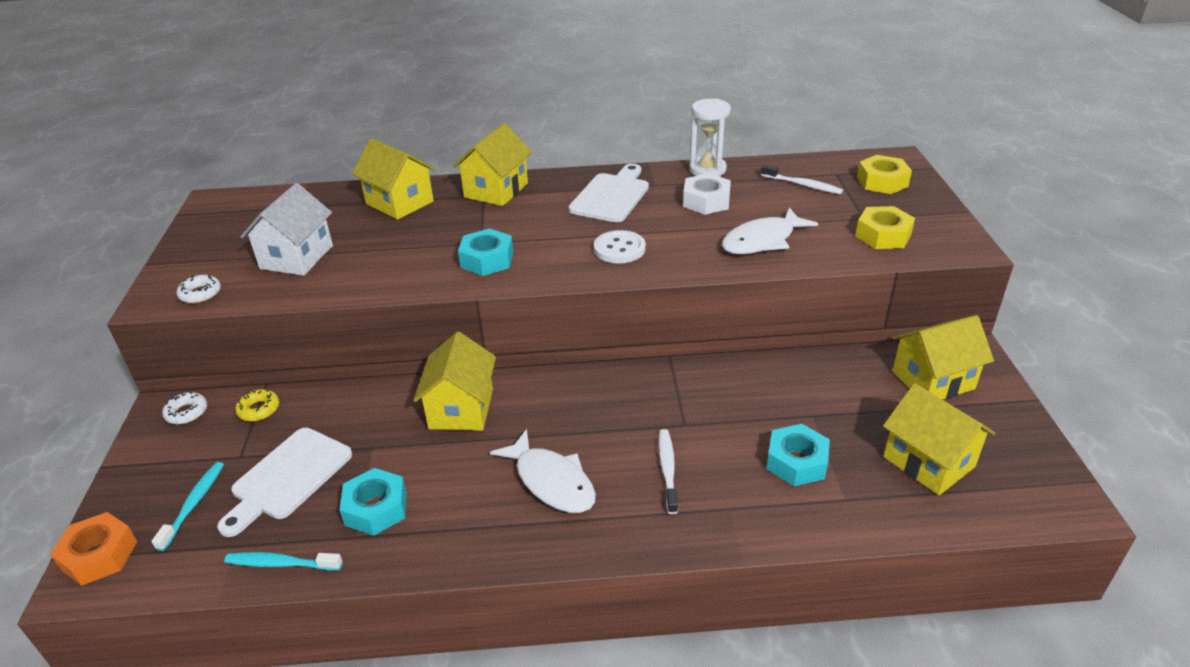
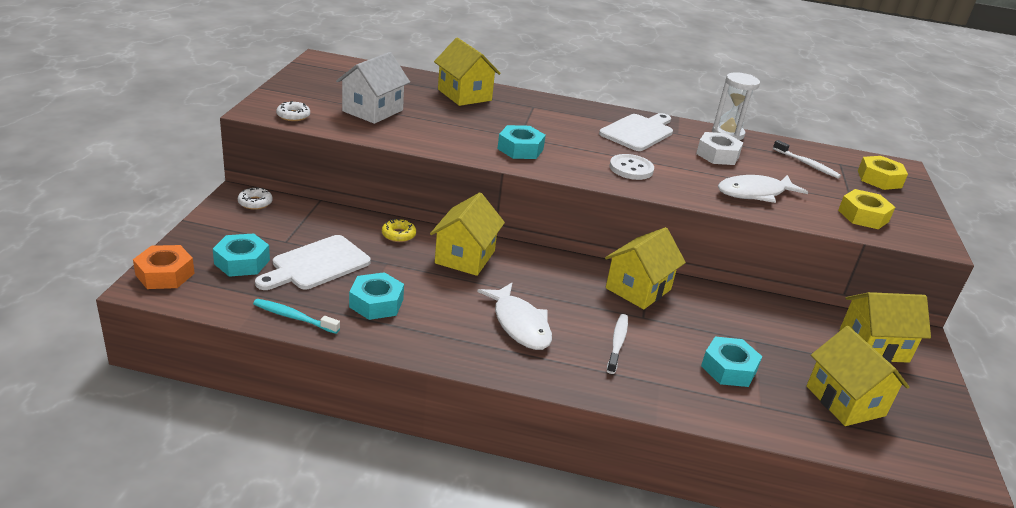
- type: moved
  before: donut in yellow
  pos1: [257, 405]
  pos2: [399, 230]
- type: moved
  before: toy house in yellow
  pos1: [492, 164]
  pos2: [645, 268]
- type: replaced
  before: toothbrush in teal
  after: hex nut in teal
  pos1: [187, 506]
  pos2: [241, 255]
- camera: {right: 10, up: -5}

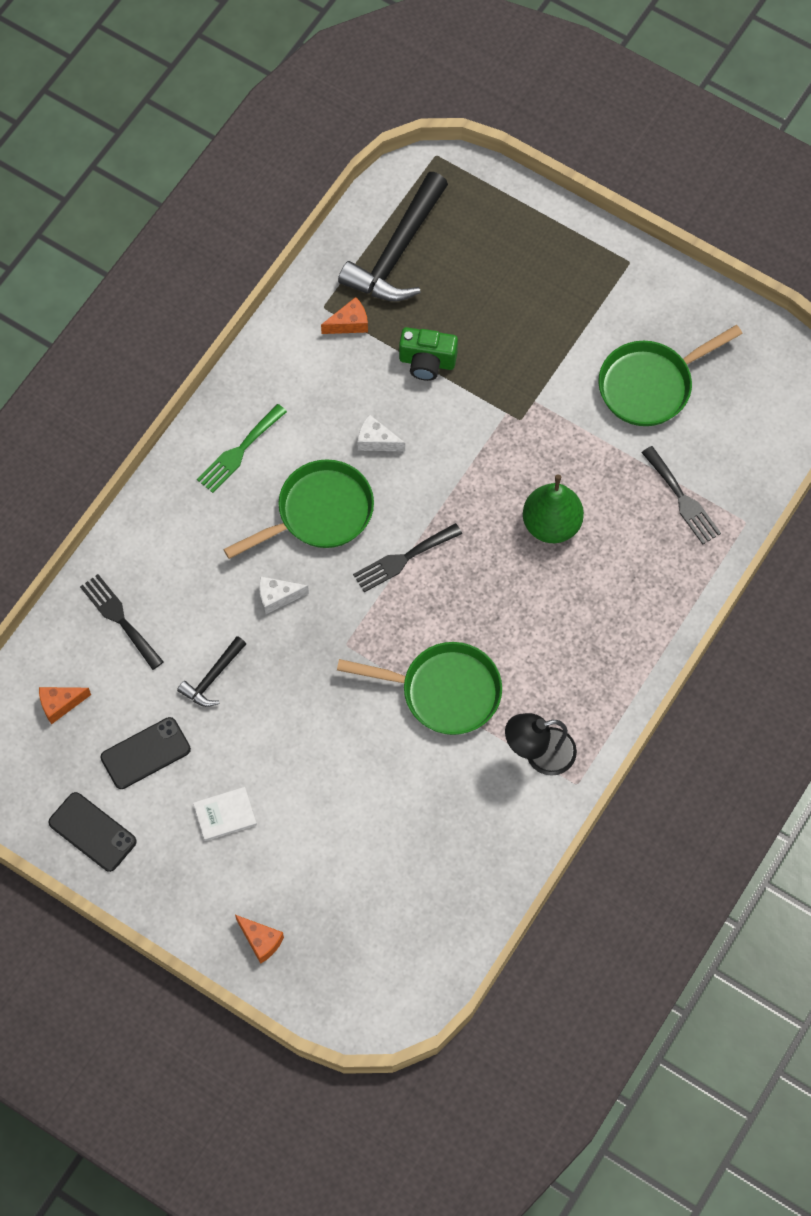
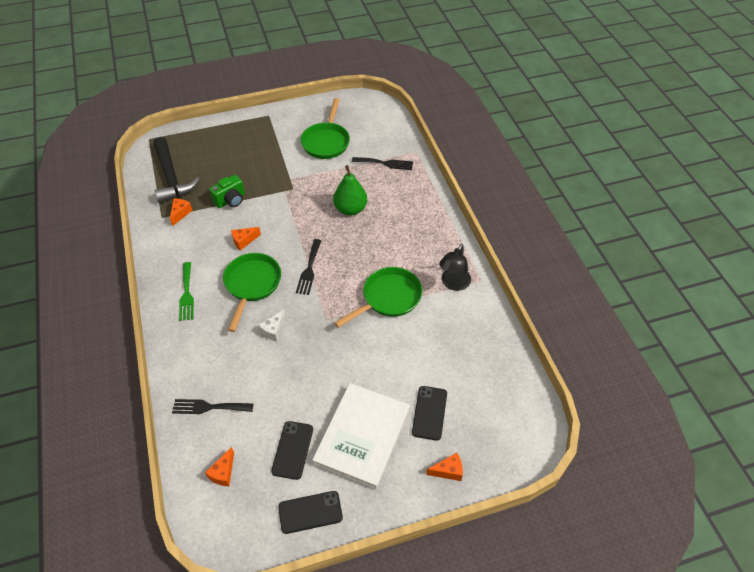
- type: removed
  before: hammer in black
  pos1: [211, 671]
- type: added
  after: smartphone in black
  pos2: [429, 413]
- type: recoloured
  before: cheese wedge in snow-white
  after: cheese wedge in orange-coloured
  pos1: [381, 433]
  pos2: [246, 238]
- type: resized
  before: hardback in snow-white
  pos1: [225, 814]
  pos2: [361, 436]
  scale: 2.47
- camera: {right: -50, up: -15}

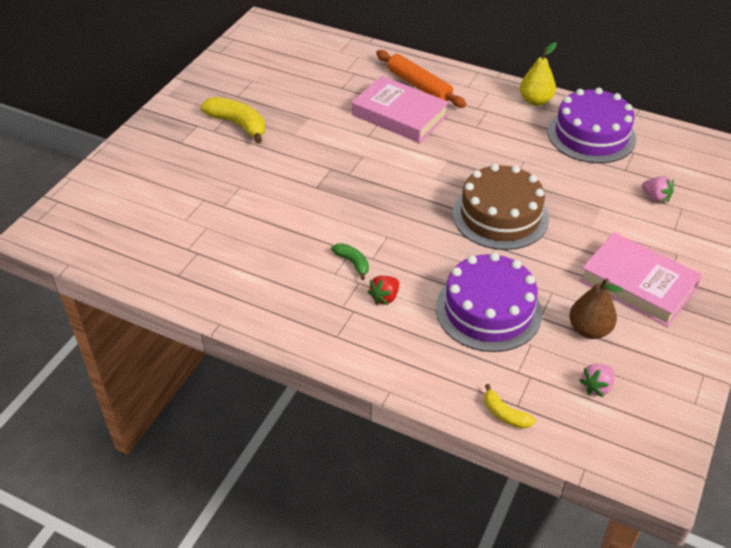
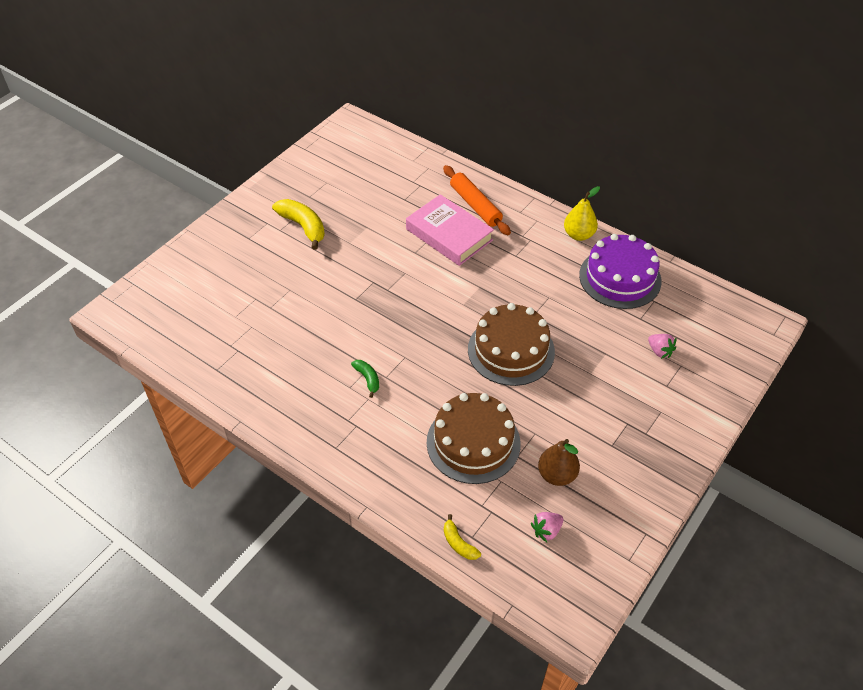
- type: removed
  before: berry in red
  pos1: [383, 290]
- type: removed
  before: hardback in rosy
  pos1: [640, 279]
- type: recoloured
  before: cake in royal purple
  after: cake in dark brown
  pos1: [489, 302]
  pos2: [474, 438]
- camera: {right: 10, up: 5}

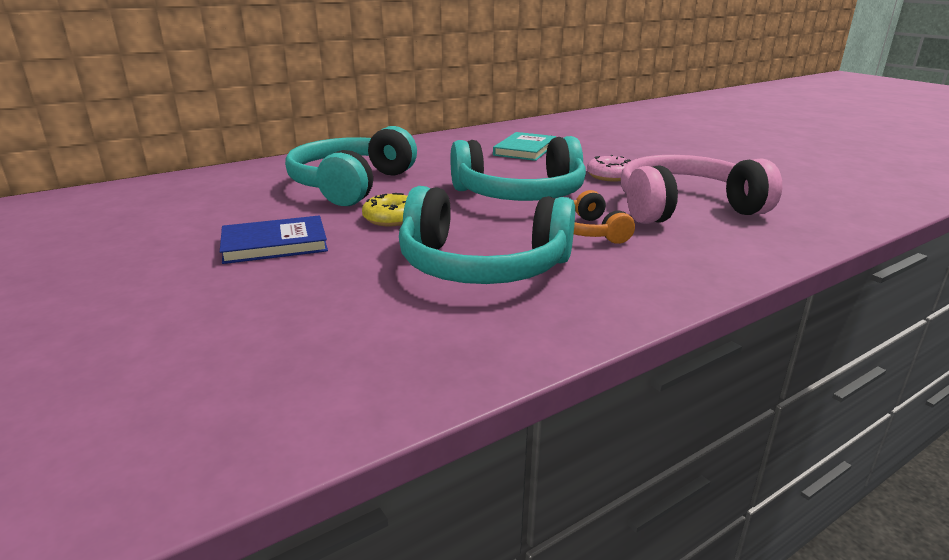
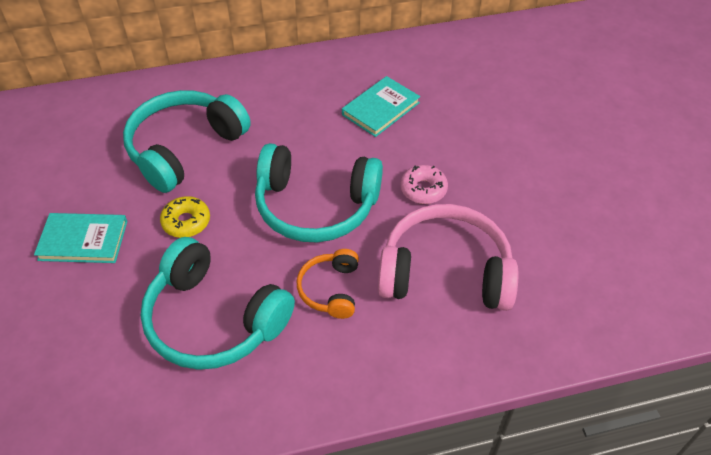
- type: recoloured
  before: hardback in blue
  after: hardback in teal
  pos1: [274, 240]
  pos2: [80, 238]
- camera: {right: 20, up: 25}

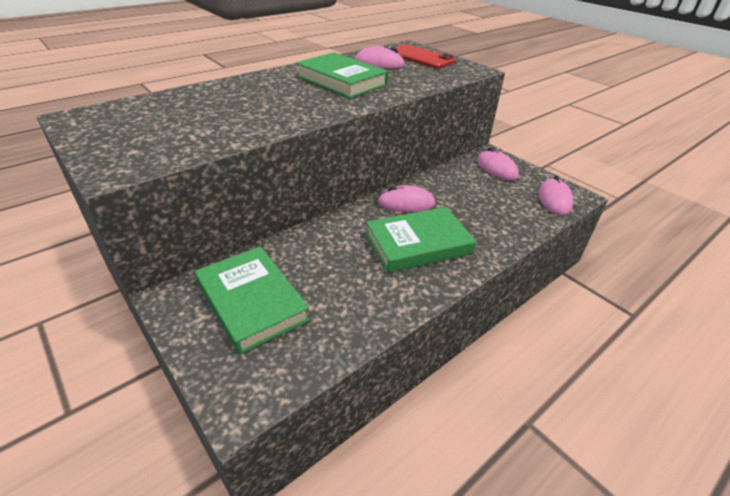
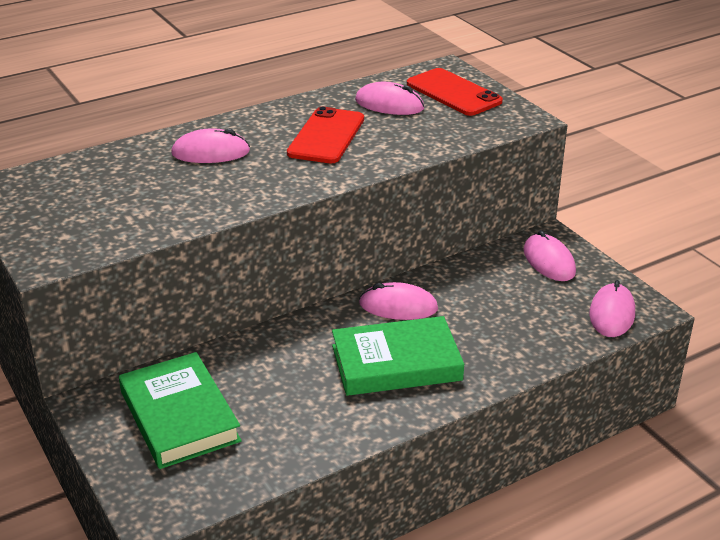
- type: added
  after: computer mouse in rosy
  pos2: [210, 145]
- type: replaced
  before: hardback in green
  after: smartphone in red
  pos1: [342, 75]
  pos2: [325, 135]
- camera: {right: 10, up: -5}

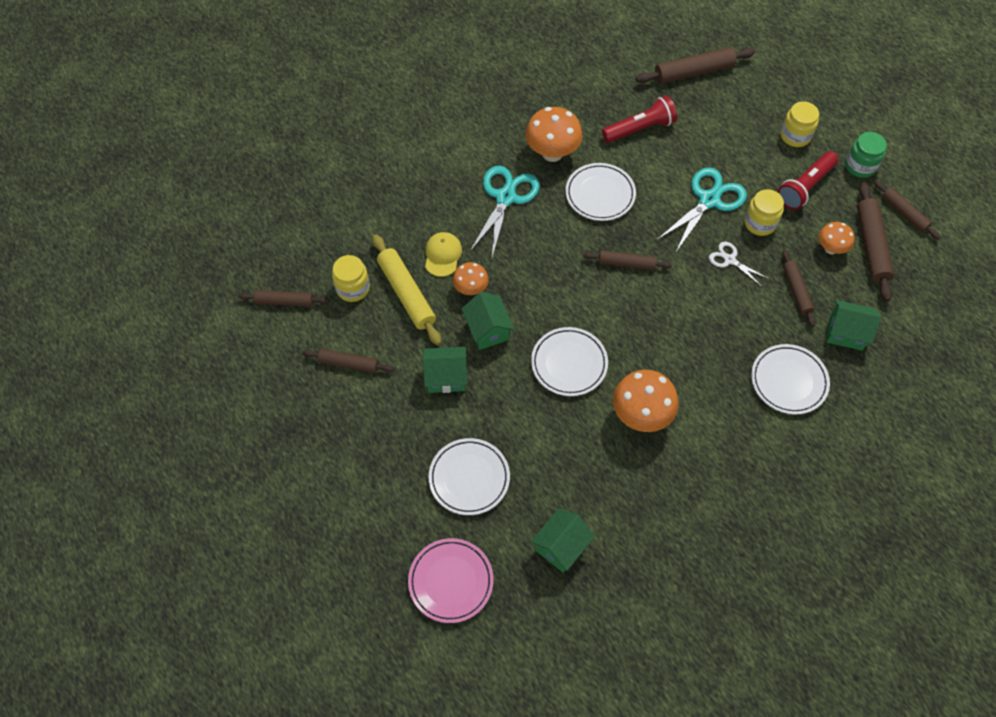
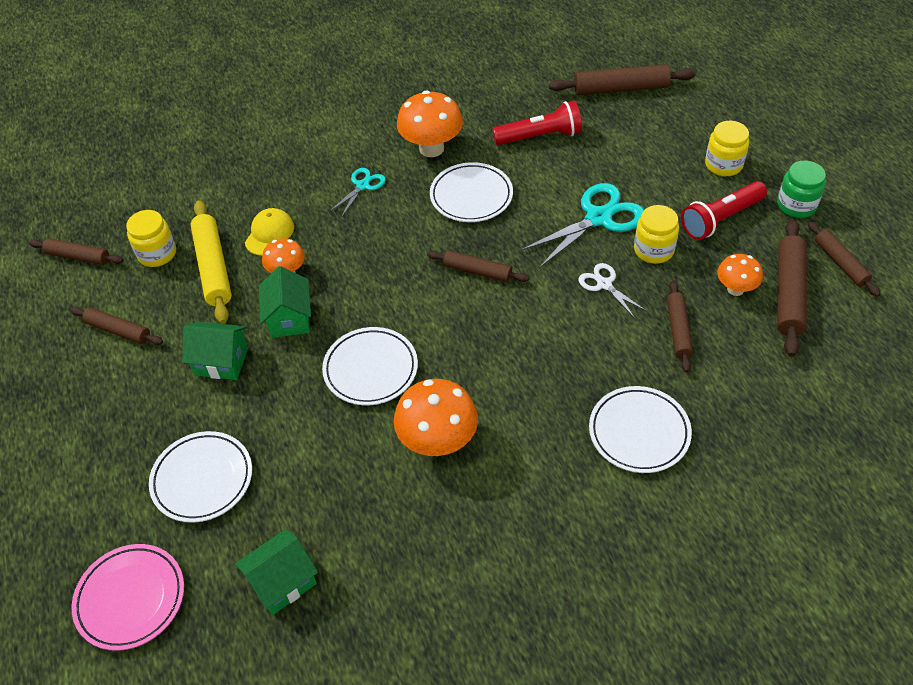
- type: removed
  before: toy house in green
  pos1: [854, 325]
- type: resized
  before: scissors in teal
  pos1: [505, 211]
  pos2: [358, 192]
  scale: 0.54
- camera: {right: 15, up: -10}

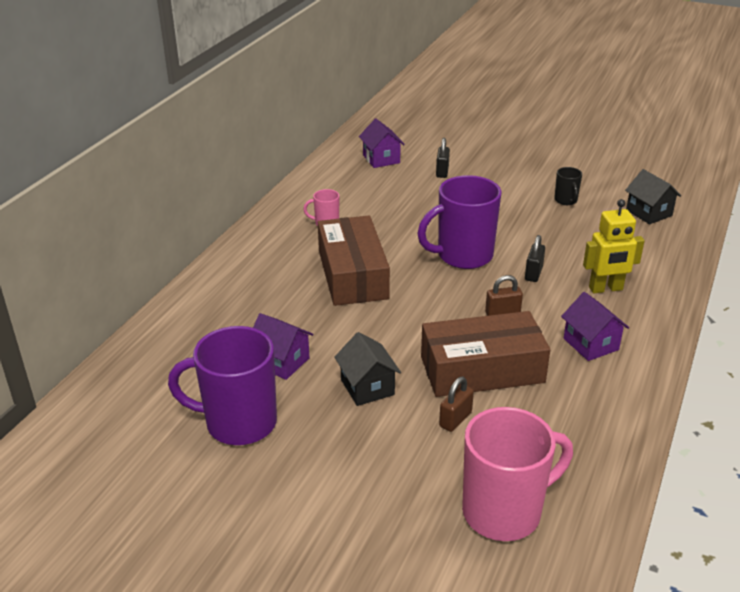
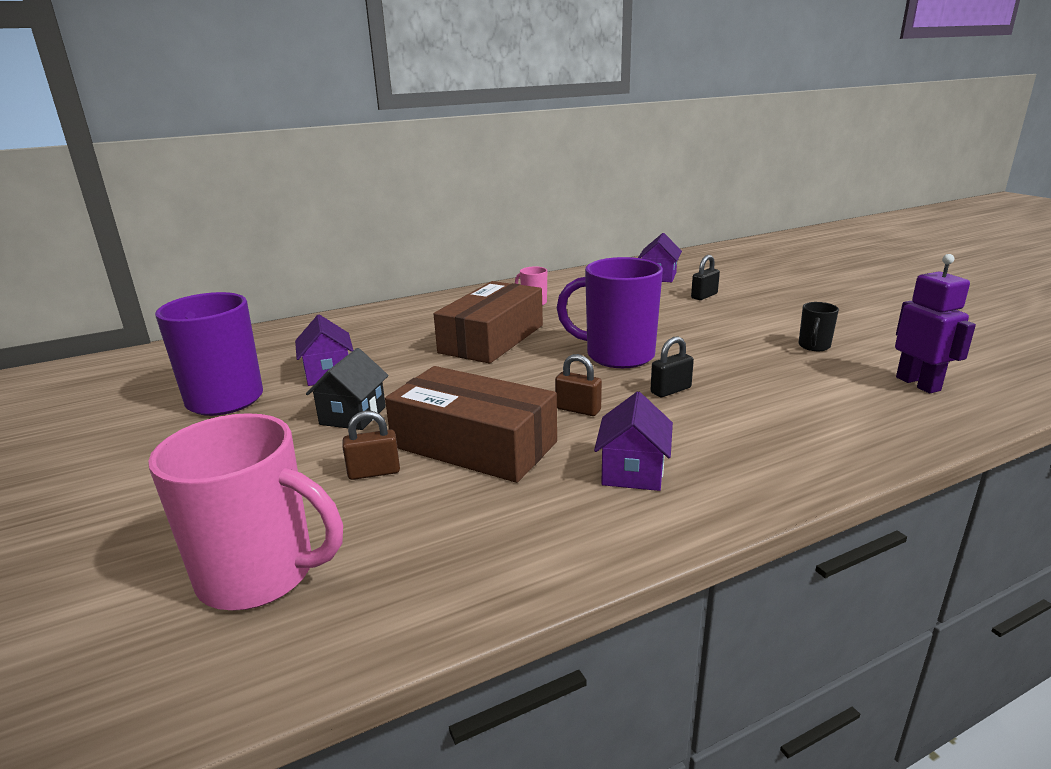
- type: removed
  before: robot figure in yellow
  pos1: [614, 246]
- type: replaced
  before: toy house in black
  after: robot figure in royal purple
  pos1: [653, 196]
  pos2: [935, 323]
- camera: {right: 40, up: -10}

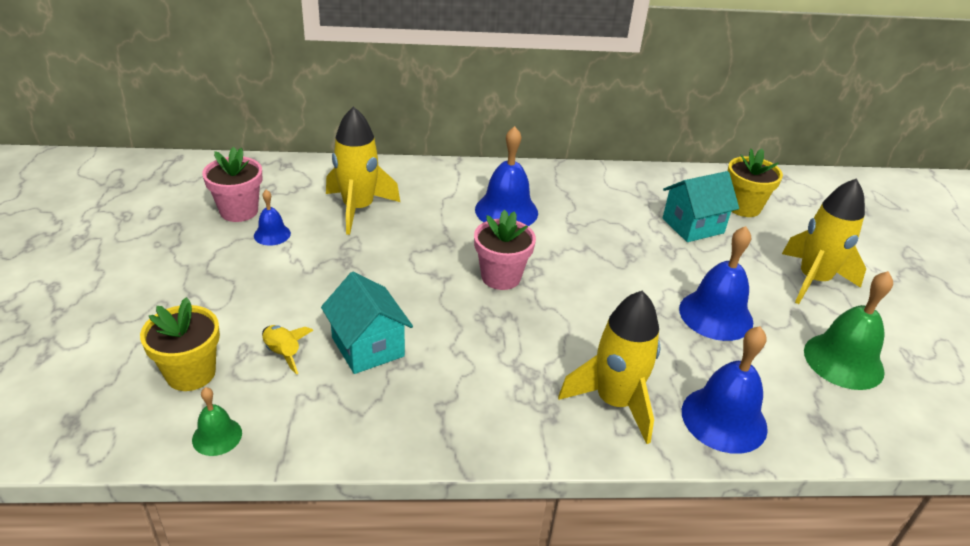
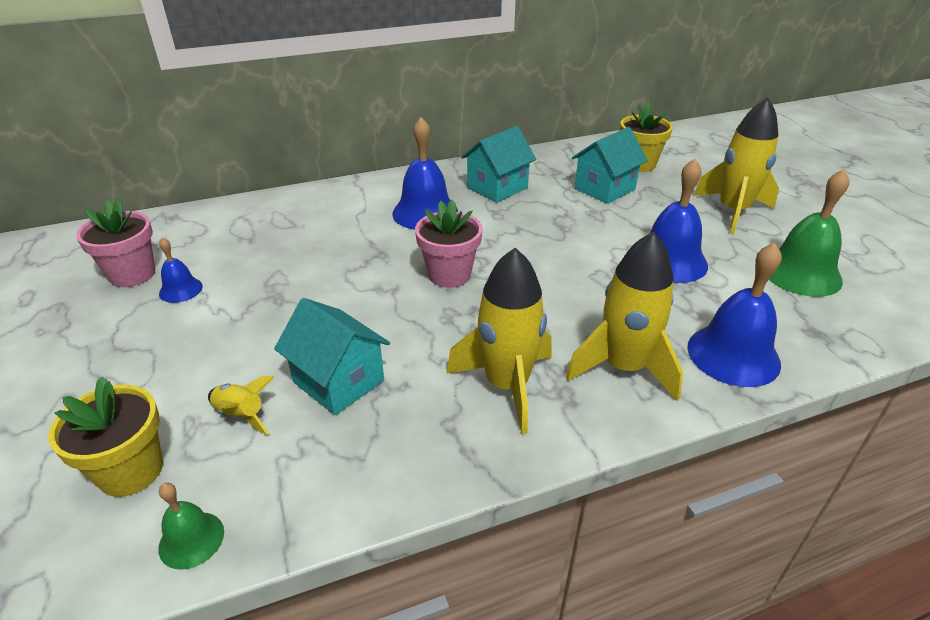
- type: added
  after: toy house in teal
  pos2: [498, 164]
- type: moved
  before: spaceship in yellow
  pos1: [363, 170]
  pos2: [499, 341]
- camera: {right: -15, up: 0}

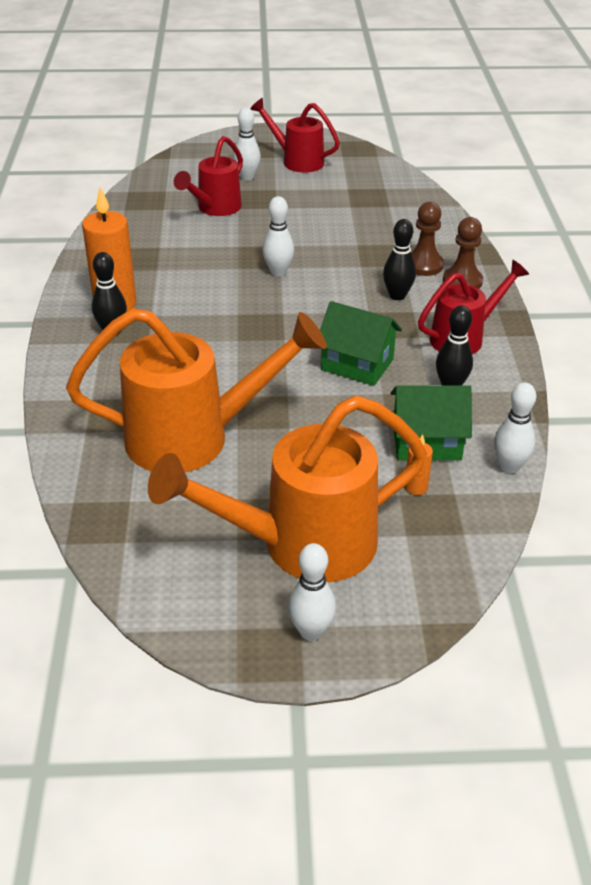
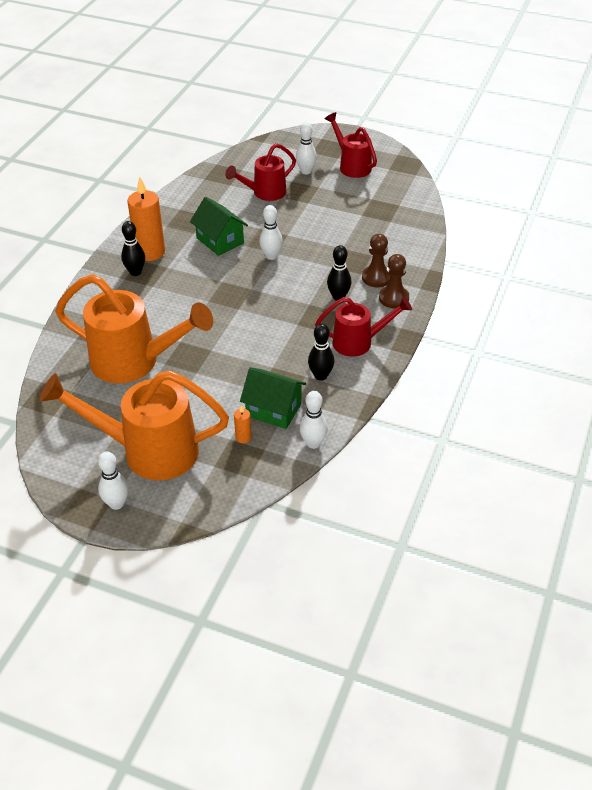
- type: moved
  before: toy house in green
  pos1: [361, 343]
  pos2: [219, 226]
- camera: {right: 25, up: 5}

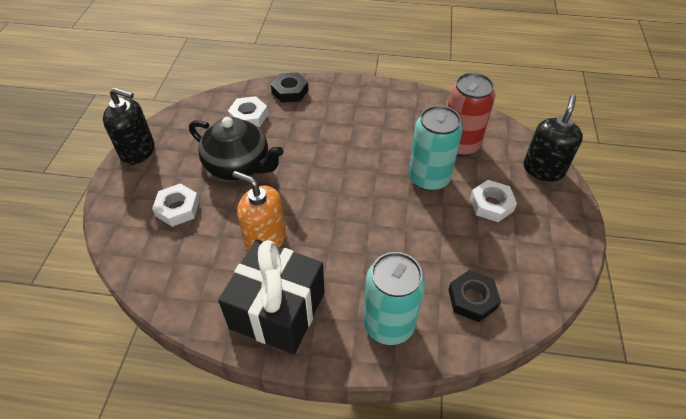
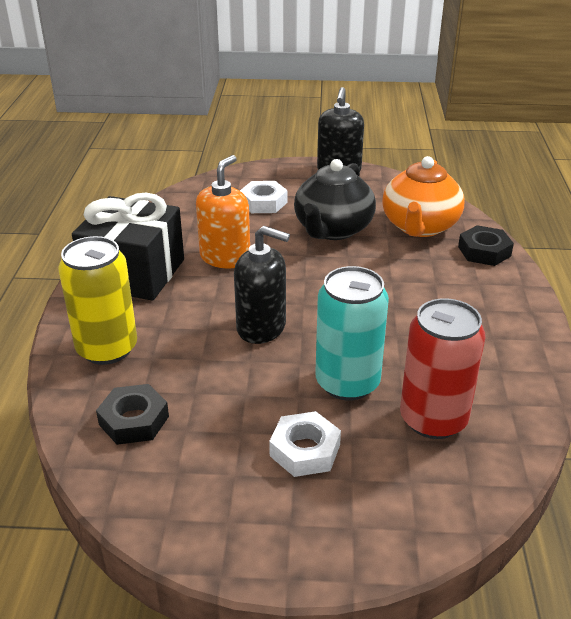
- type: moved
  before: soap dispenser in black
  pos1: [553, 138]
  pos2: [262, 285]
- type: replaced
  before: hex nut in snow-white
  after: china teapot in orange-coloured
  pos1: [248, 111]
  pos2: [423, 196]
- type: recoloured
  before: tin in teal
  after: tin in yellow
  pos1: [395, 298]
  pos2: [97, 300]
- camera: {right: 85, up: -15}

